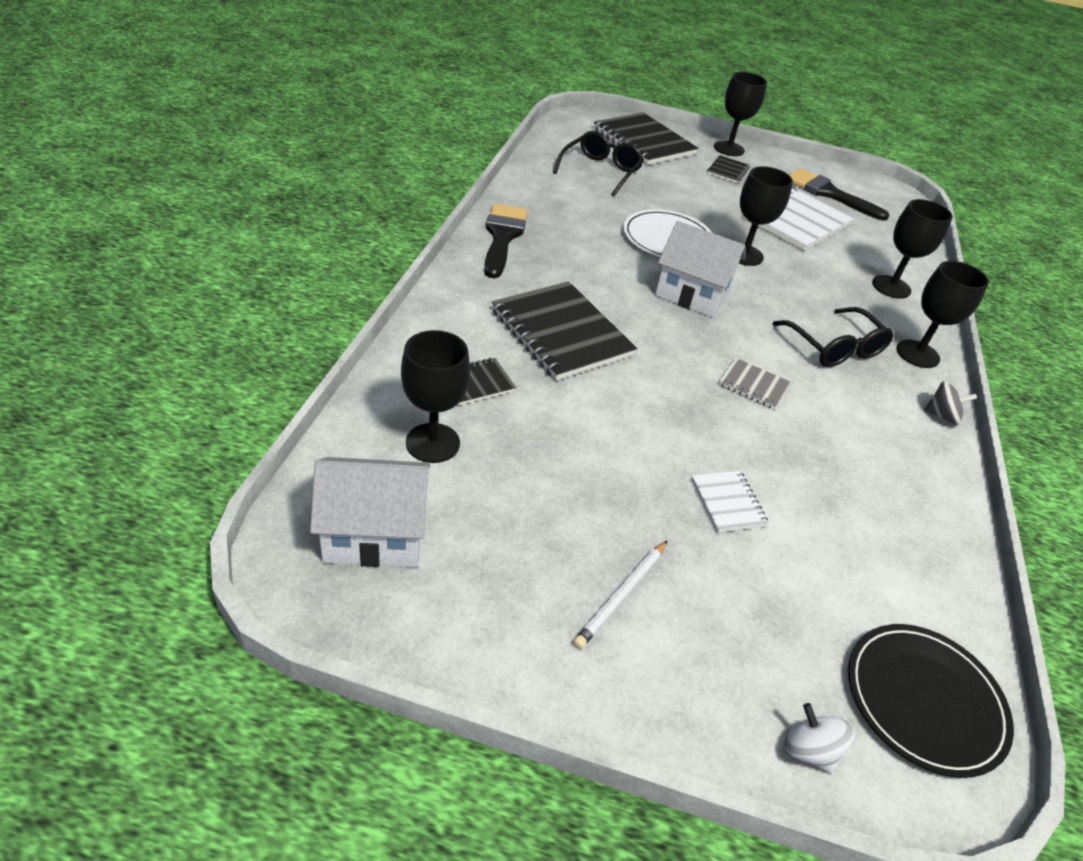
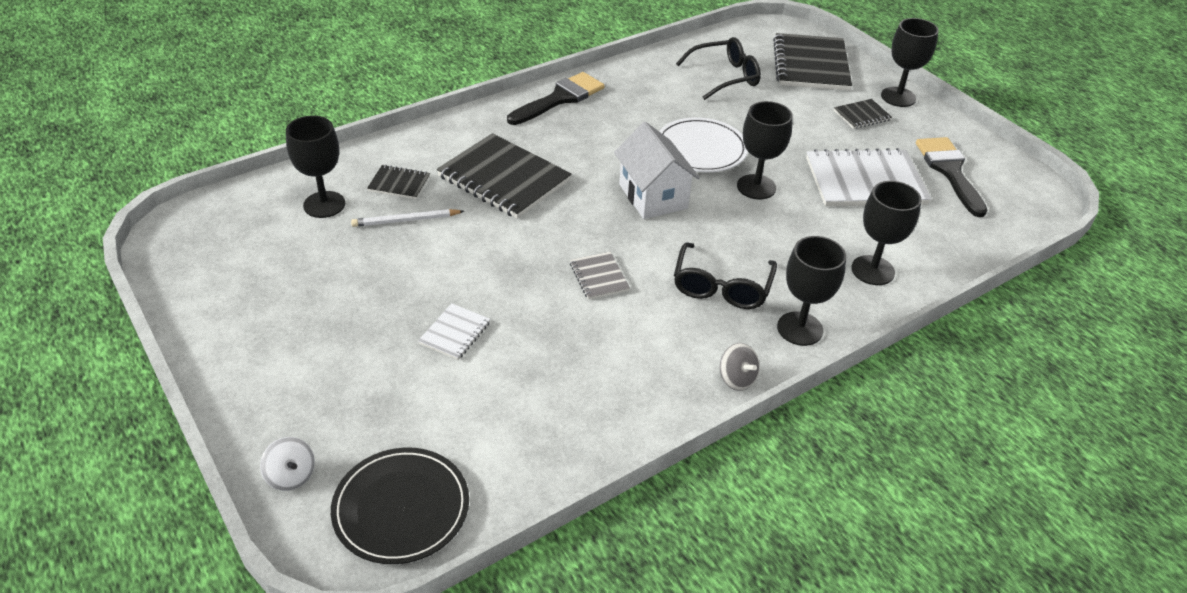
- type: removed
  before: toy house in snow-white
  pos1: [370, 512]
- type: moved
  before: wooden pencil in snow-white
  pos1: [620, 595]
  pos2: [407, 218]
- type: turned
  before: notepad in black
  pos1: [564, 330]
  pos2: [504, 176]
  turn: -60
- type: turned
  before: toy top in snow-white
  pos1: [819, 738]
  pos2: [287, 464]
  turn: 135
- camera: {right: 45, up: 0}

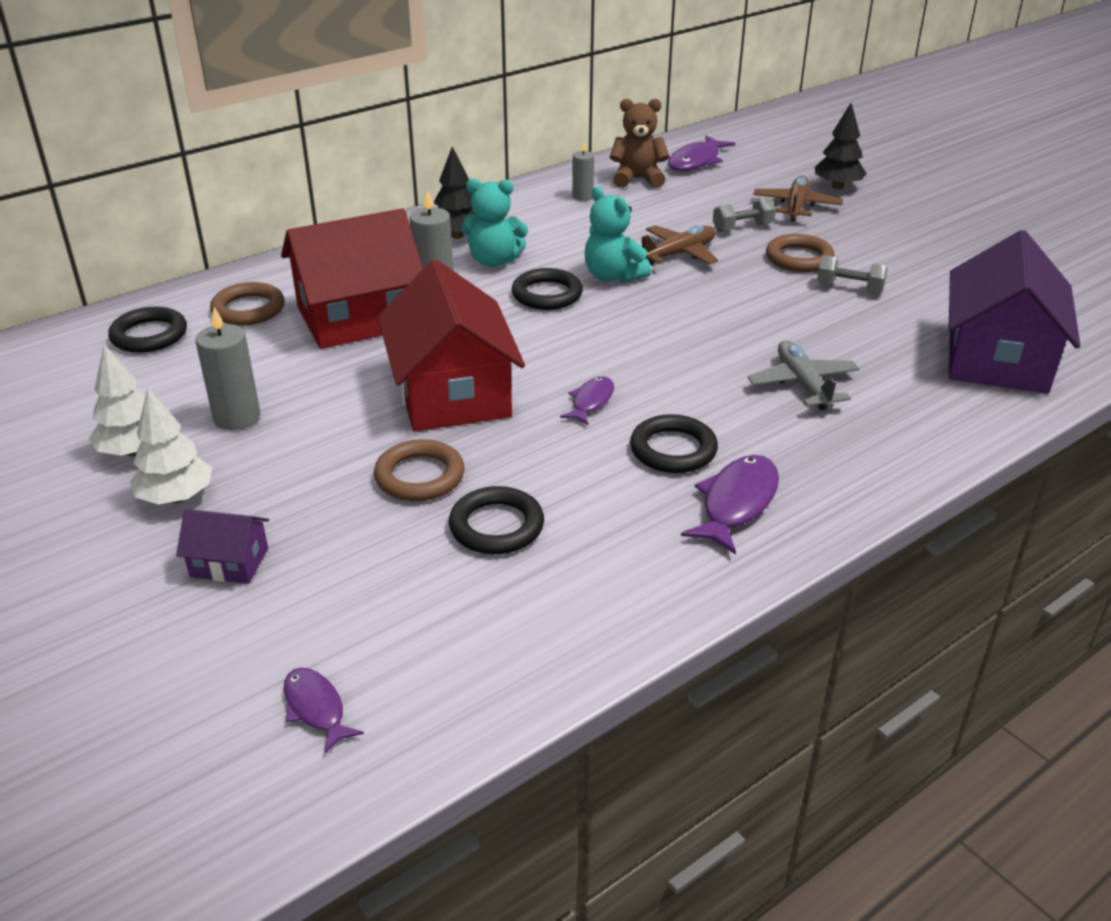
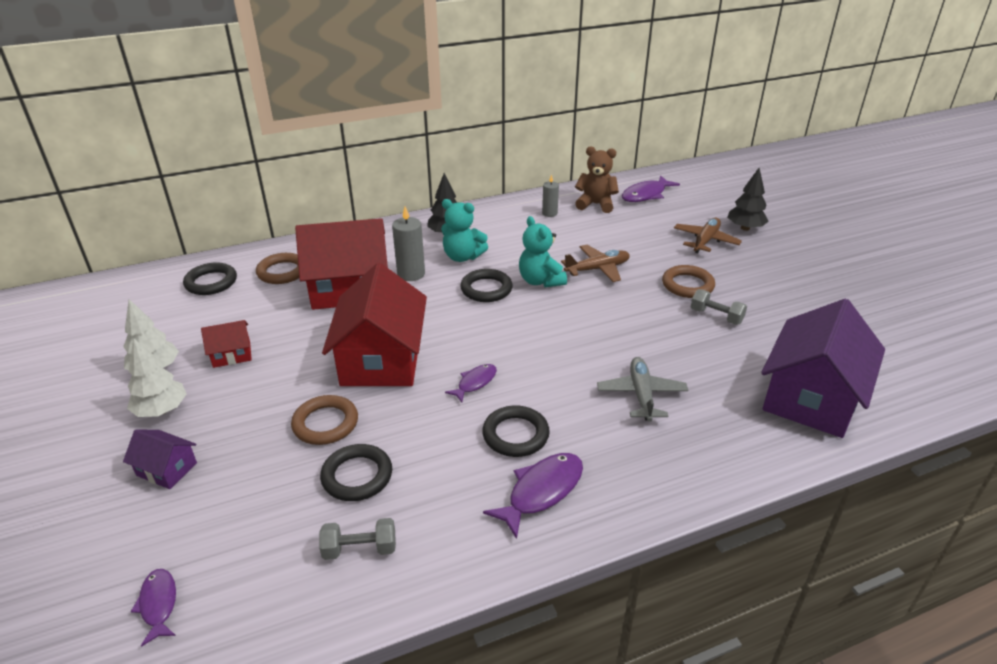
- type: moved
  before: free weight in grey
  pos1: [744, 215]
  pos2: [357, 539]
- type: replaced
  before: pillar candle in grey
  after: toy house in red
  pos1: [228, 368]
  pos2: [226, 344]
- camera: {right: 15, up: 0}

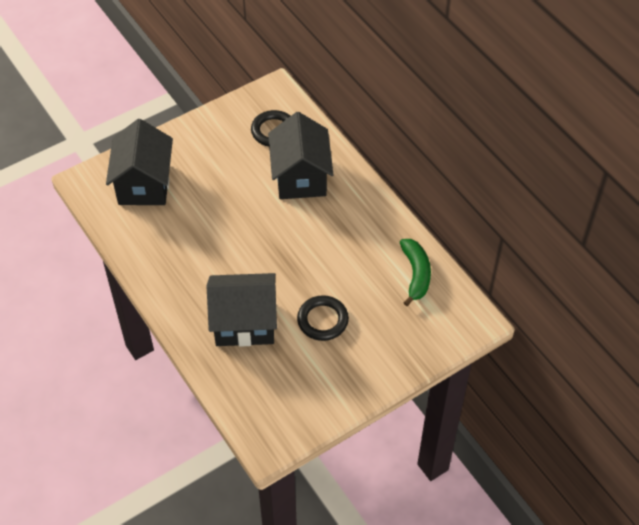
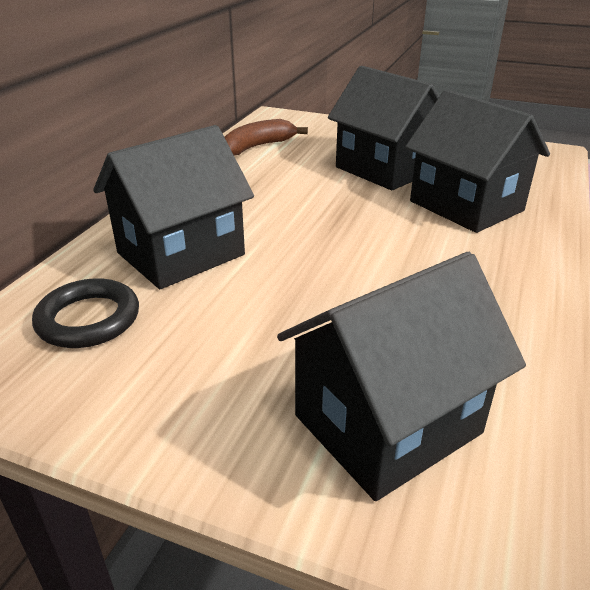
- type: replaced
  before: hoop in black
  after: toy house in black
  pos1: [323, 318]
  pos2: [383, 128]
- type: recoloured
  before: toy banana in green
  after: toy banana in dark brown
  pos1: [415, 272]
  pos2: [266, 137]
- camera: {right: -125, up: -20}

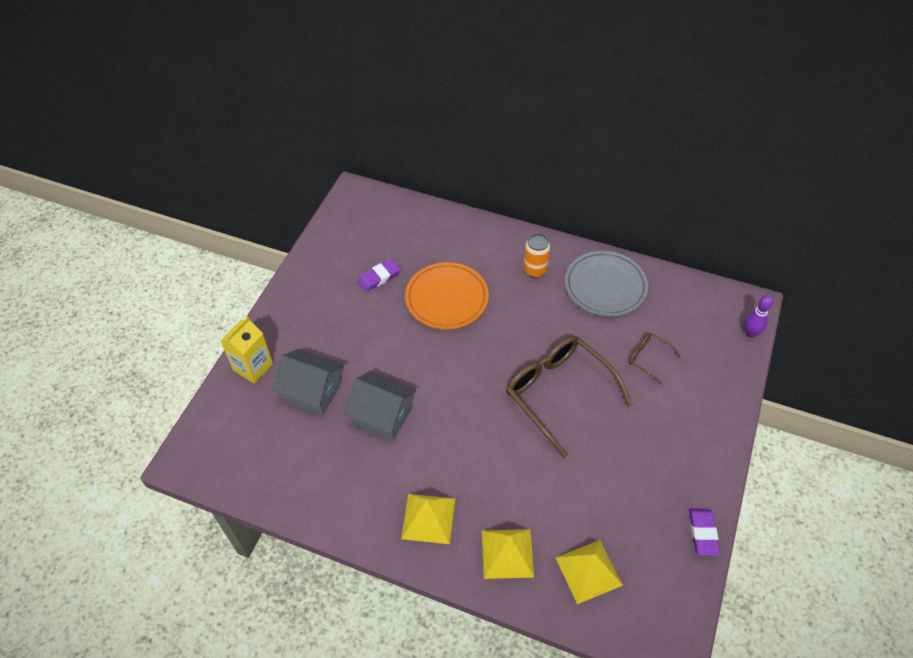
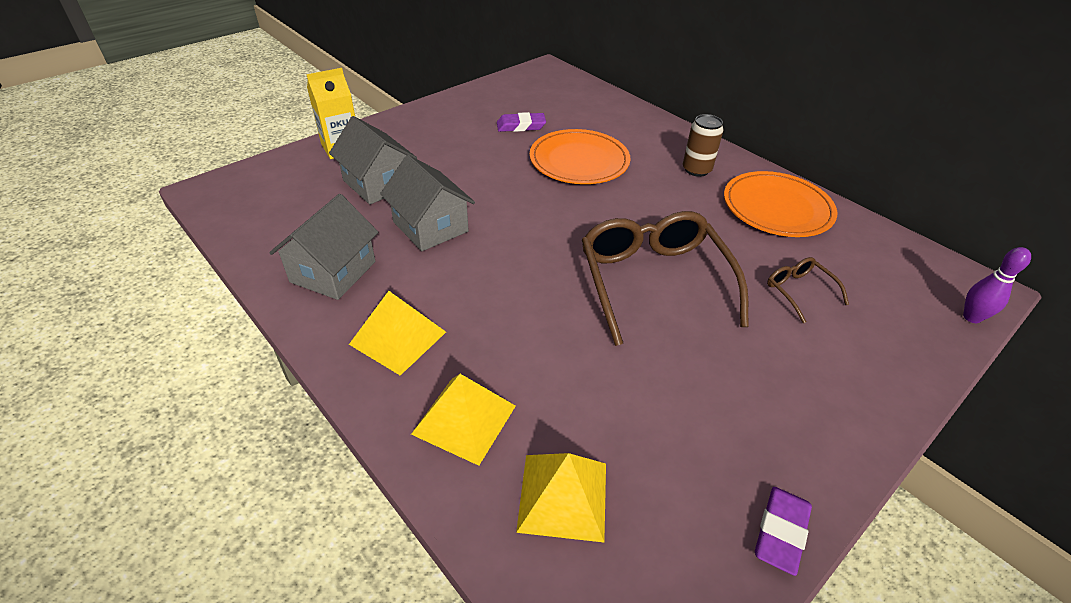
- type: added
  after: toy house in grey
  pos2: [323, 247]
- type: recoloured
  before: tin in orange-coloured
  after: tin in dark brown
  pos1: [536, 256]
  pos2: [703, 145]
- type: recoloured
  before: dinner plate in grey
  after: dinner plate in orange-coloured
  pos1: [606, 284]
  pos2: [781, 204]
- camera: {right: 25, up: -10}

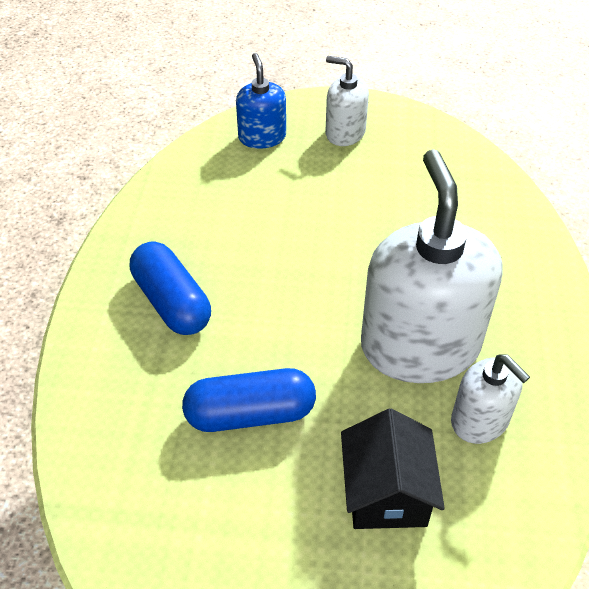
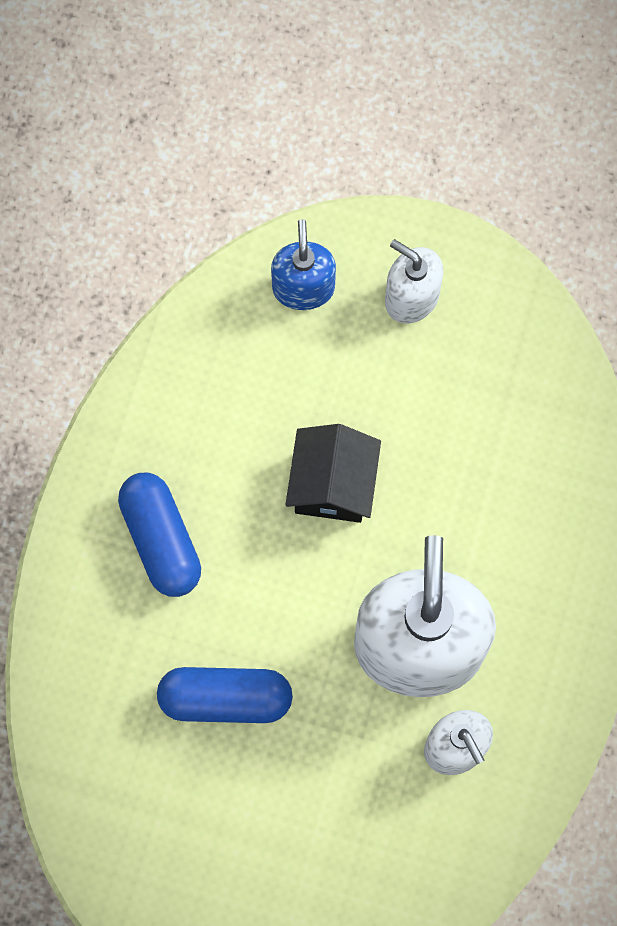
- type: moved
  before: toy house in black
  pos1: [393, 469]
  pos2: [333, 473]
- camera: {right: 10, up: 25}

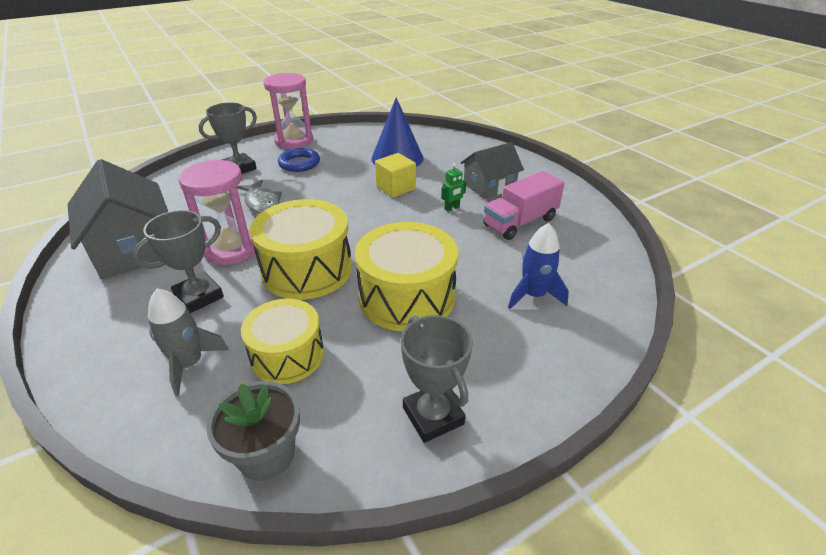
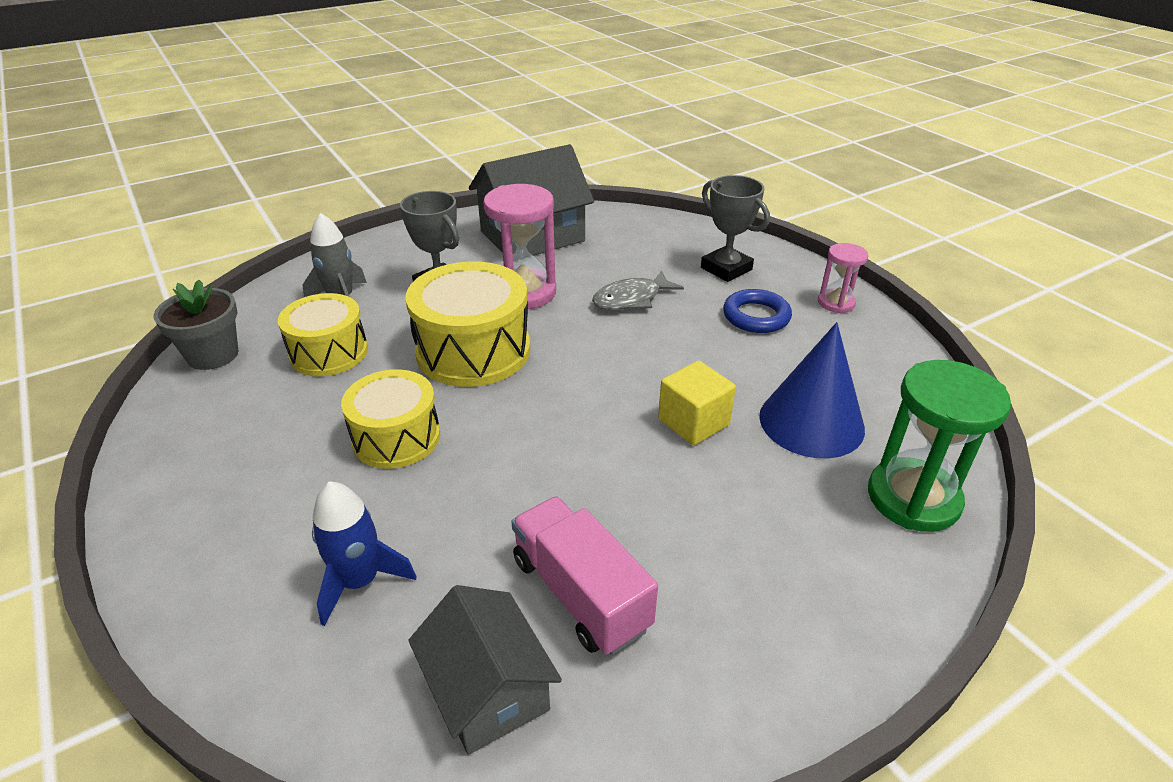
- type: removed
  before: award cup in grey
  pos1: [437, 379]
- type: removed
  before: robot figure in green
  pos1: [453, 187]
- type: added
  after: sandglass in green
  pos2: [939, 446]
- type: moved
  before: toy house in grey
  pos1: [492, 170]
  pos2: [485, 670]
- type: resized
  before: sandglass in rosy
  pos1: [288, 111]
  pos2: [843, 278]
  scale: 0.56
- type: resized
  before: drum in yellow
  pos1: [406, 277]
  pos2: [390, 419]
  scale: 0.66
- camera: {right: 90, up: 0}

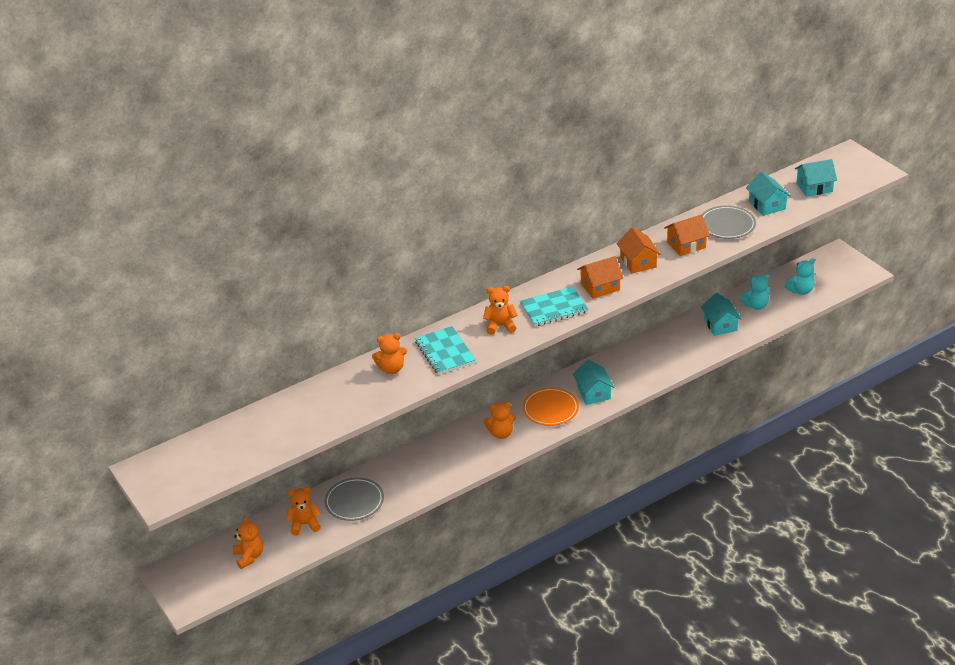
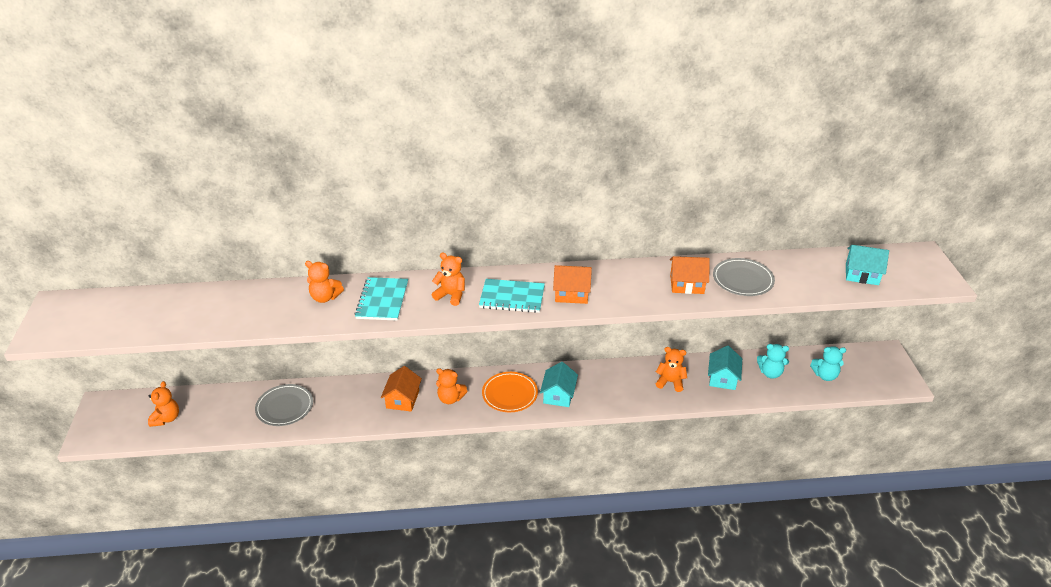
- type: removed
  before: toy house in teal
  pos1: [768, 193]
- type: moved
  before: teddy bear in orange-coloured
  pos1: [303, 511]
  pos2: [671, 369]
- type: moved
  before: toy house in orange-coloured
  pos1: [639, 250]
  pos2: [401, 389]
- camera: {right: 25, up: 0}

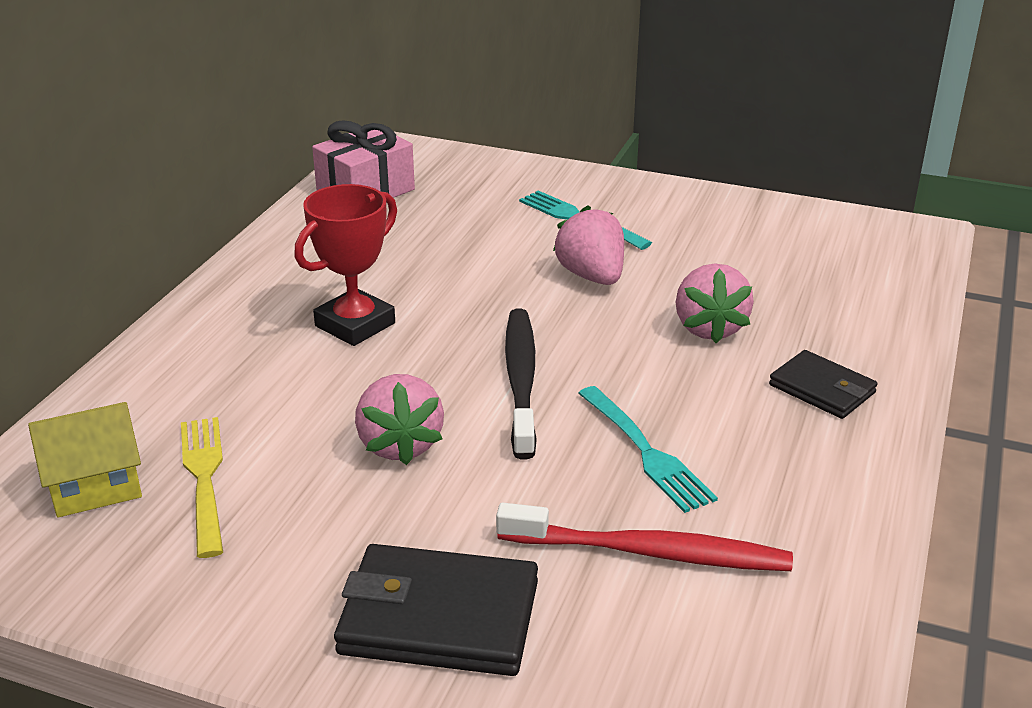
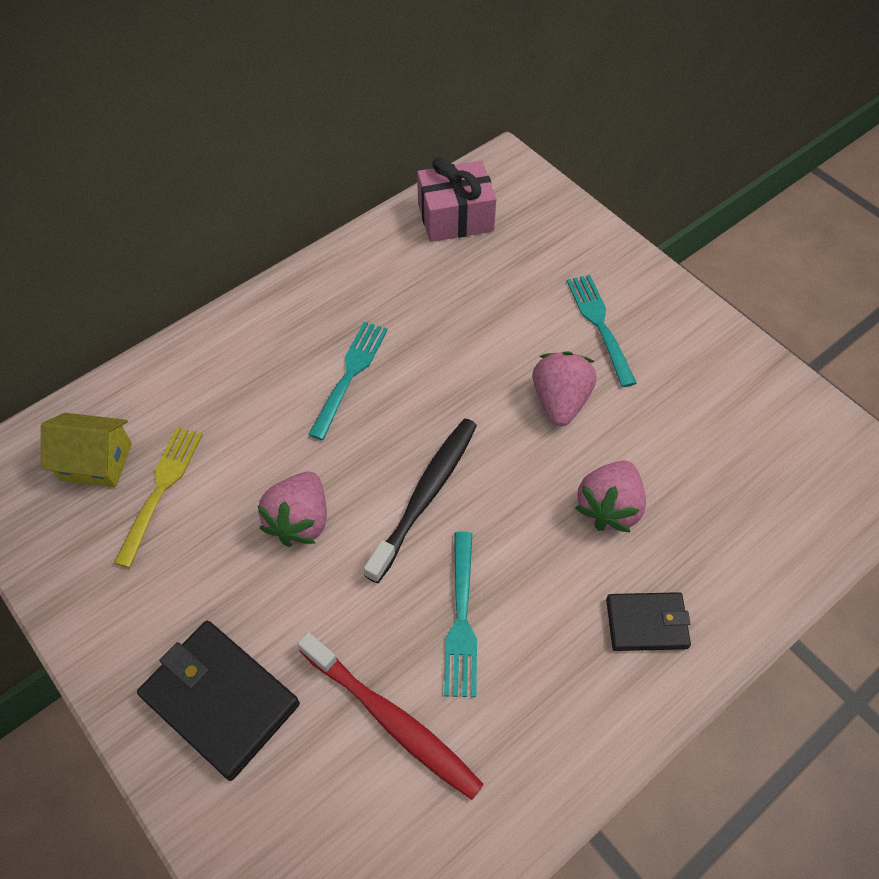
- type: replaced
  before: award cup in red
  after: table fork in teal
  pos1: [345, 265]
  pos2: [348, 381]
- type: turned
  before: card wallet in black
  pos1: [823, 384]
  pos2: [648, 621]
  turn: -75
- camera: {right: 30, up: 25}

